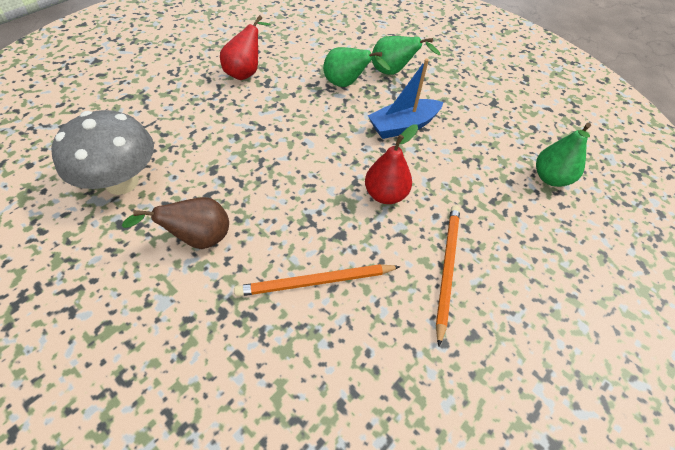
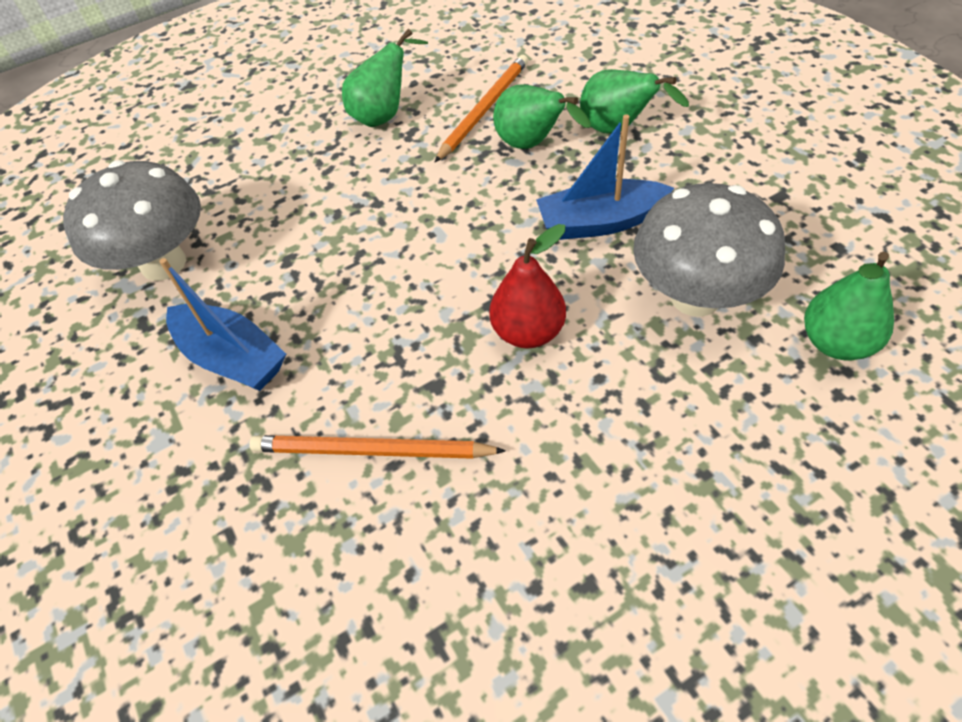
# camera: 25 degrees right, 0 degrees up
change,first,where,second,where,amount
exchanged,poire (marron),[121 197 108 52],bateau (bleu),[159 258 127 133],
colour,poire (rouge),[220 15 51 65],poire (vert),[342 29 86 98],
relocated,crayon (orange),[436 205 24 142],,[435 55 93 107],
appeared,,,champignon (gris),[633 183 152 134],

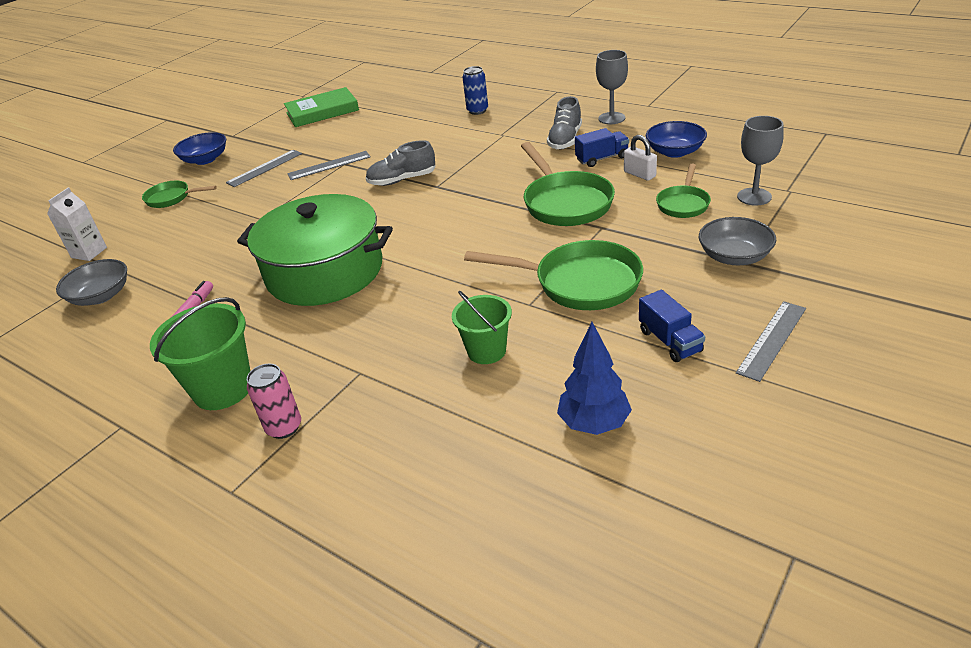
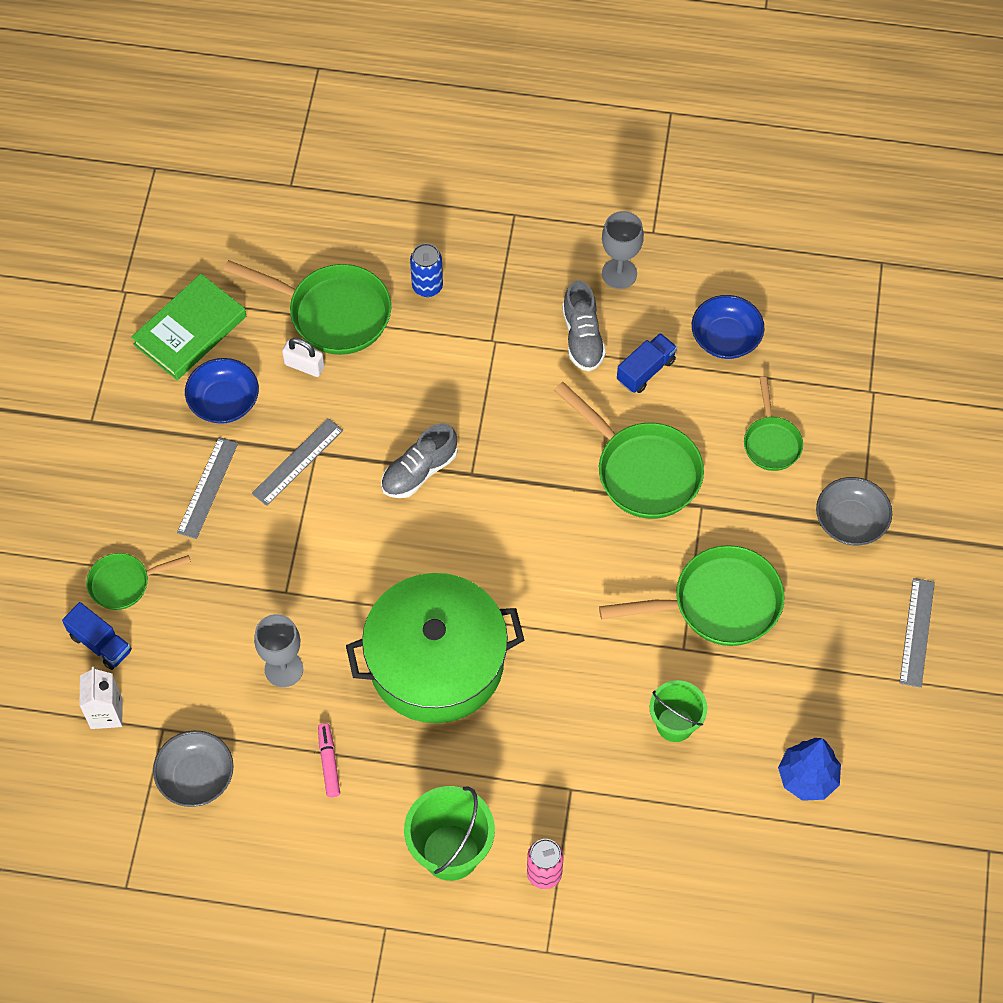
# camera: 30 degrees left, 25 degrees up
change,first,where,second,where,amount
relocated,camion (bleu),[639 290 66 72],,[62 602 70 68],
relocated,bol (bleu),[173 132 53 33],,[185 358 74 66],
appeared,,,poêle (vert),[223 260 168 95],
relocated,verre à pied (gris),[737 116 47 90],,[254 614 49 73],
relocated,cadenas (blanc),[624 135 33 46],,[282 338 42 39],

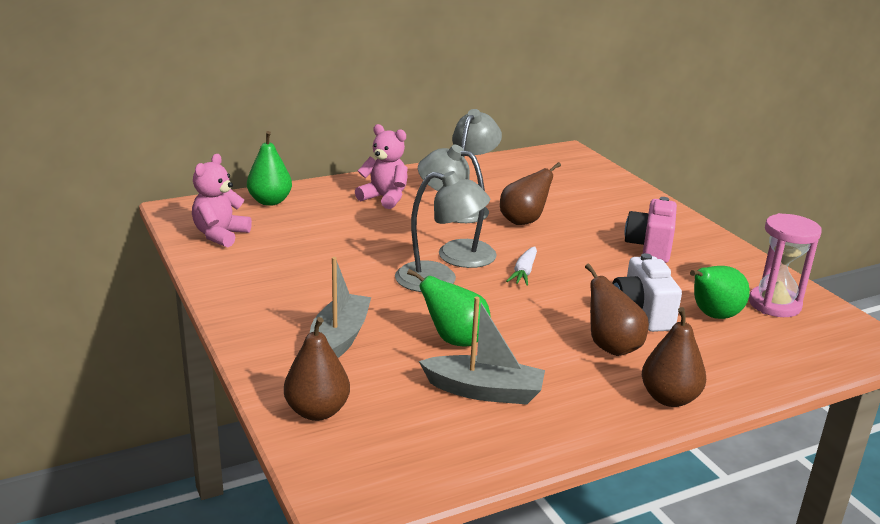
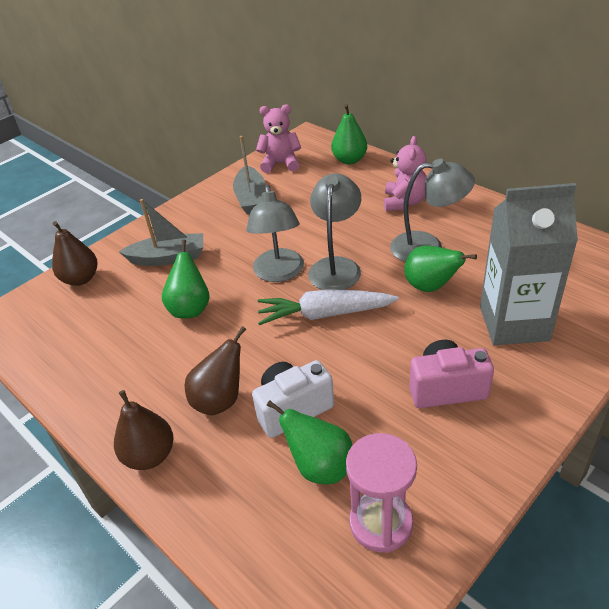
# camera: 75 degrees right, 15 degrees up
change,first,where,second,where,amount
relocated,bateau (gris),[419 297 126 108],,[233 136 32 78],
size,carotte (blanc),[506 246 31 40],,[257 289 142 36],x1.78
colour,poire (marron),[500 162 61 63],poire (vert),[404 245 73 47],
appeared,,,brique de lait (gris),[480 183 98 162],

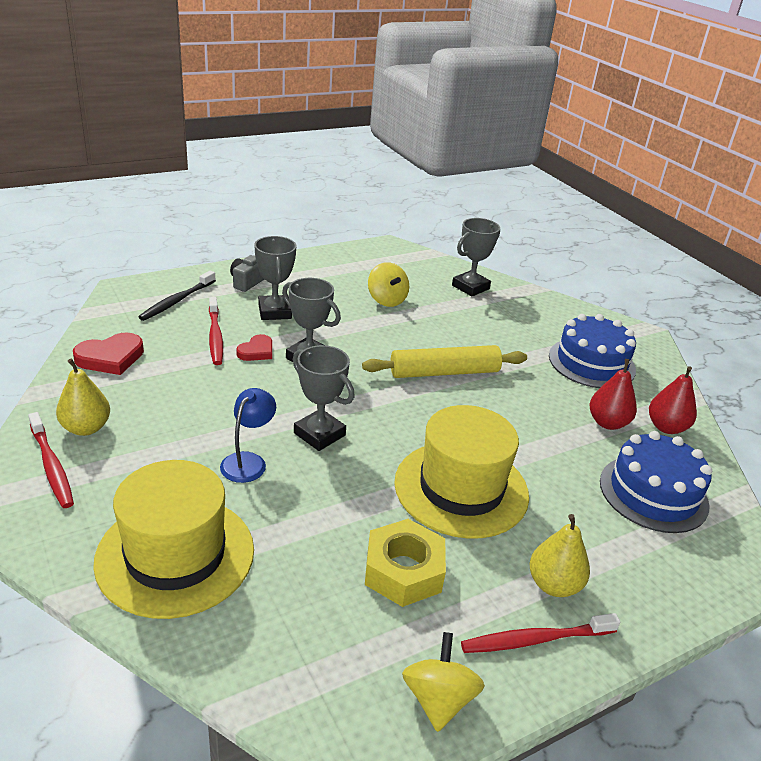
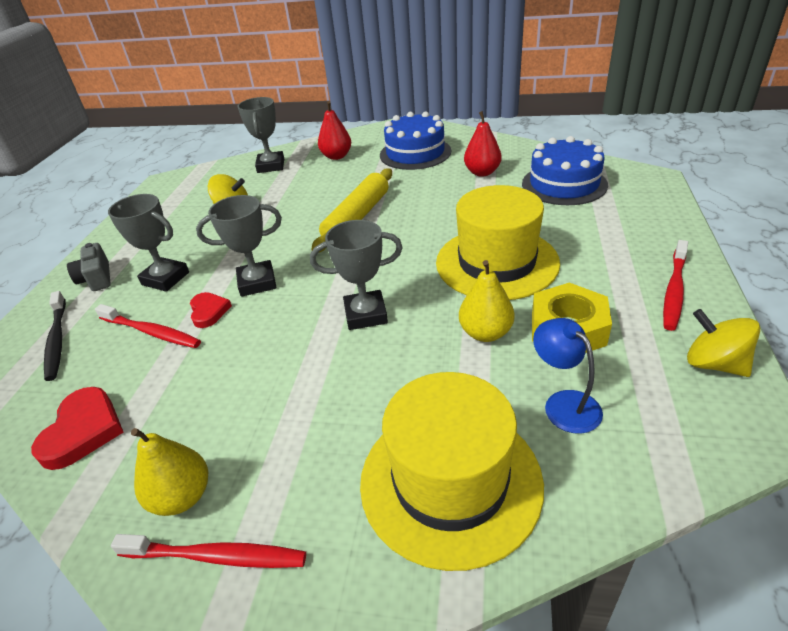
# camera: 45 degrees left, 5 degrees up
change,first,where,second,where,amount
relocated,poire (rouge),[649 366 48 68],,[318 101 33 59],
relocated,poire (jaune),[529 514 61 83],,[459 260 56 82],
relocated,lampe (bleu),[220 388 56 95],,[533 318 70 116],

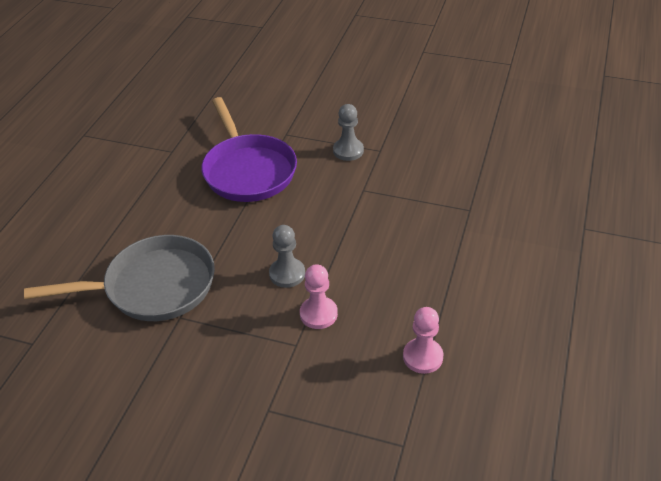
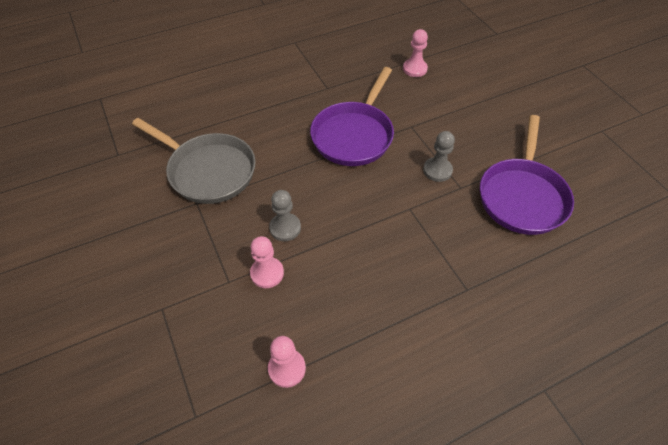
# camera: 45 degrees right, 10 degrees up
change,first,where,second,where,amount
appeared,,,pion (rose),[403 29 25 48],
appeared,,,poêle (violet),[480 115 94 120],

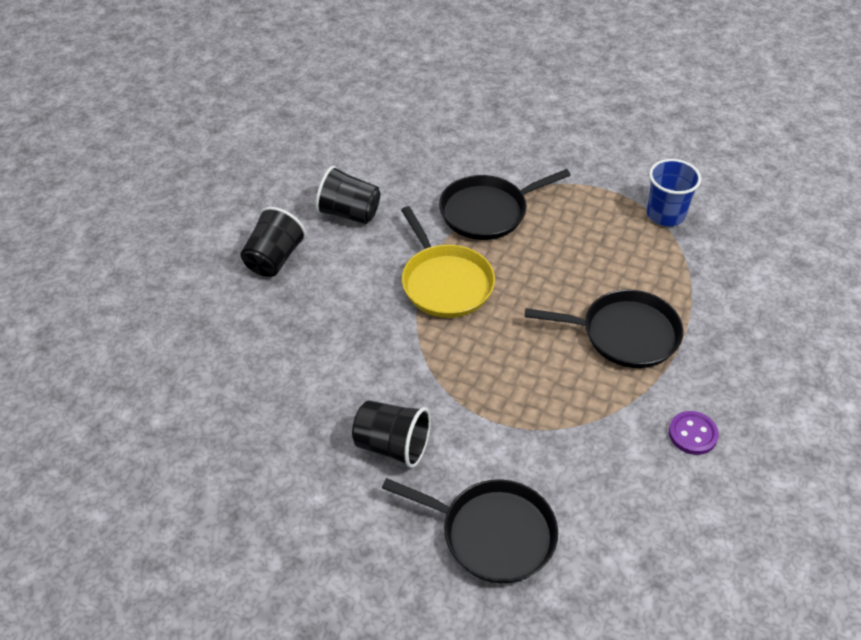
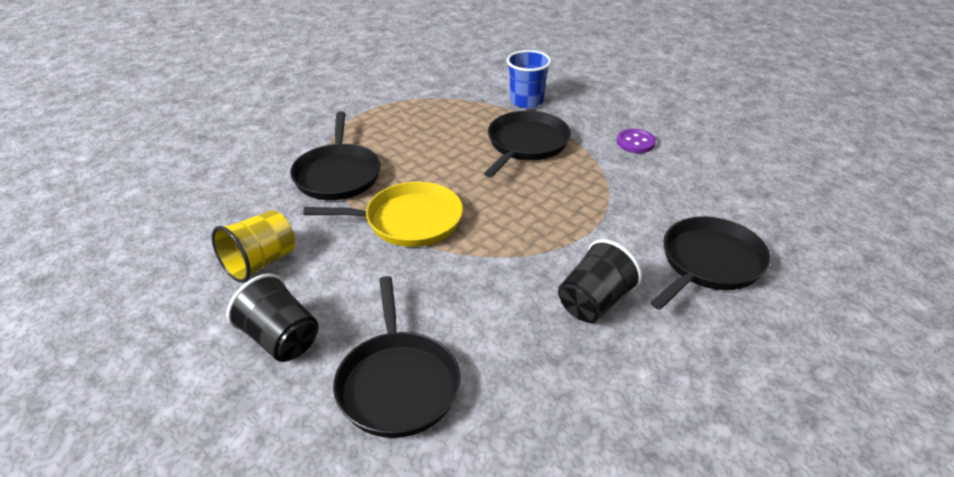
# camera: 70 degrees left, 10 degrees down
change,first,where,second,where,amount
colour,gobelet (noir),[315 166 65 58],gobelet (jaune),[212 210 83 73],
appeared,,,poêle (noir),[333 276 128 162],
relocated,gobelet (bleu),[647 159 54 67],,[507 50 44 58],

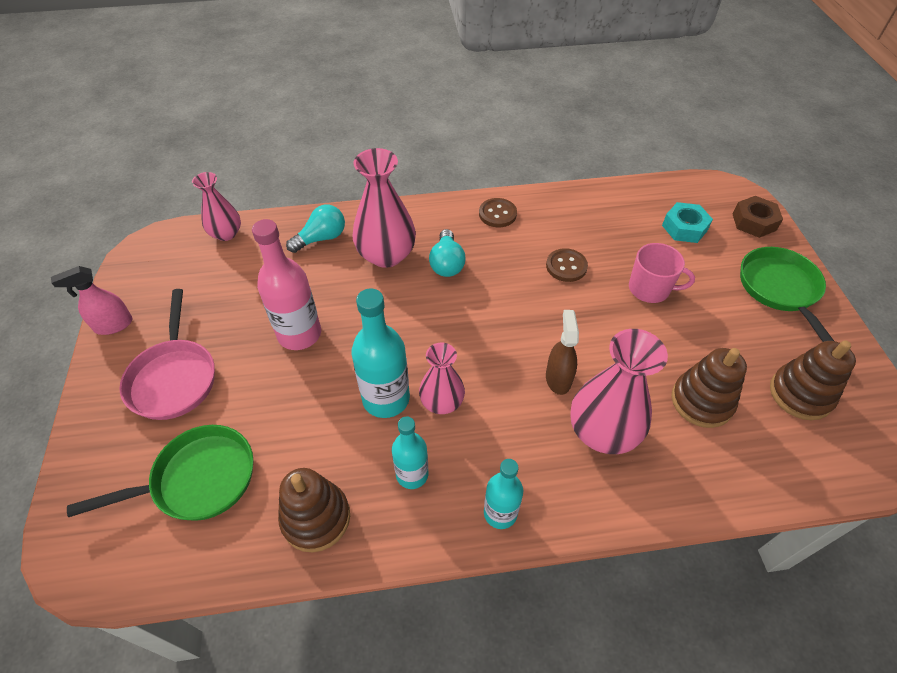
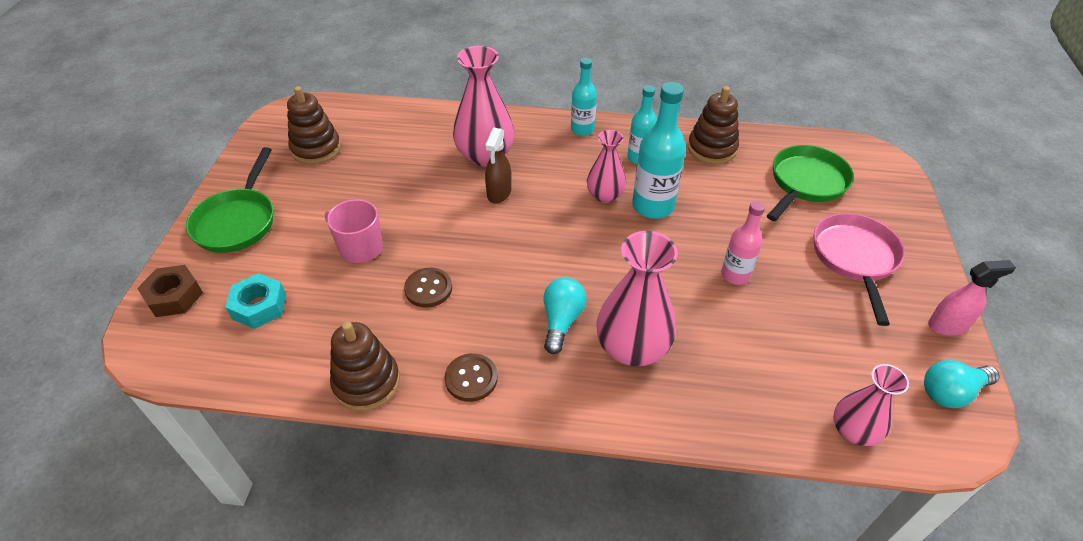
# camera: 165 degrees left, 5 degrees down
change,first,where,second,where,amount
relocated,jouet à empiler (marron),[671 348 76 80],,[330 321 70 90],
size,bouteille (rose),[252 219 69 131],,[721 201 44 84],x0.63
spun,poêle (vert),[67 425 186 96],,[767 145 87 76],135 degrees clockwise
relocated,ampoule (turquoise),[286 205 59 48],,[924 360 76 48],

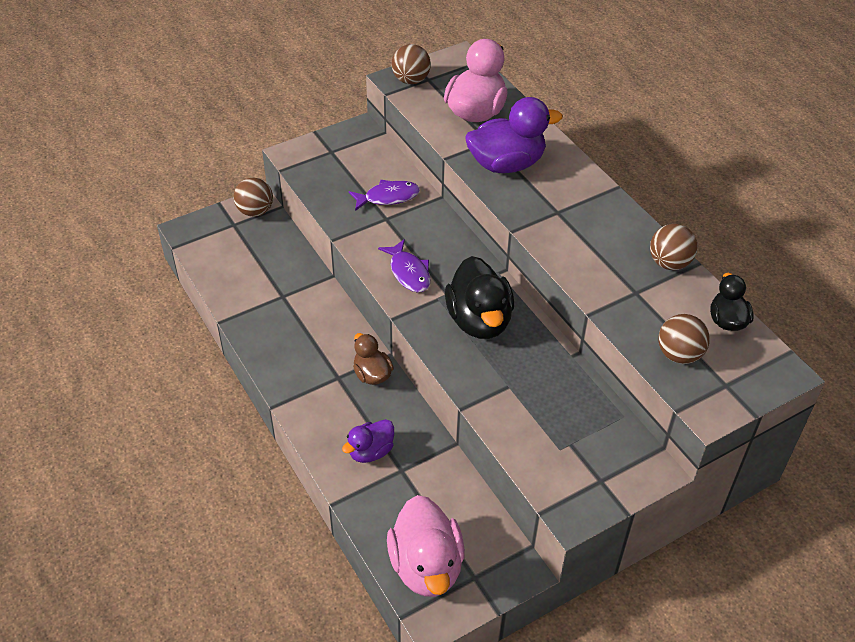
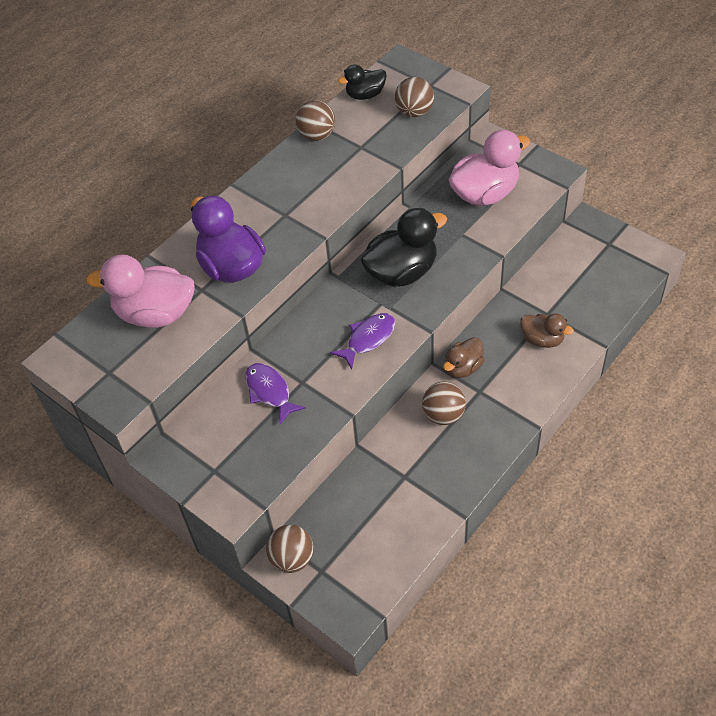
# camera: 105 degrees left, 5 degrees up
change,first,where,second,where,amount
relocated,balle (marron),[392 44 39 40],,[422 382 44 43],
relocated,canard (rose),[387 495 78 102],,[449 130 81 76],
colour,canard (violet),[342 419 52 44],canard (marron),[520 313 54 35],

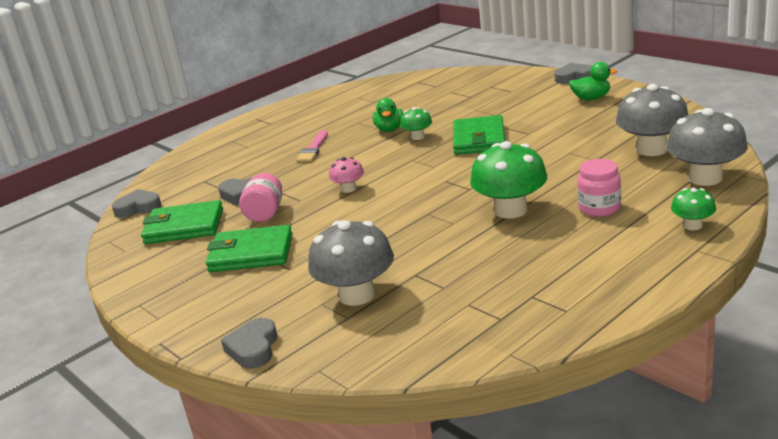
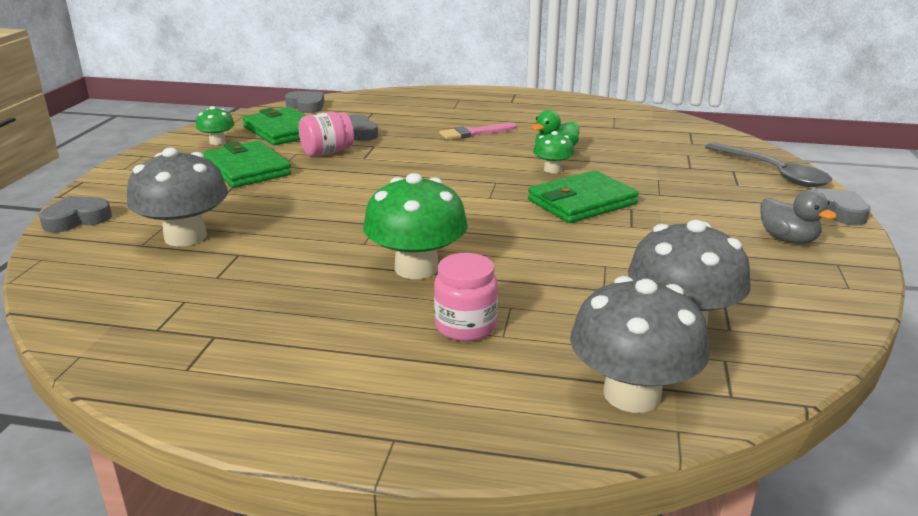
# camera: 50 degrees right, 0 degrees up
change,first,where,second,where,amount
relocated,champignon (vert),[671 188 45 42],,[196 106 39 39],
appeared,,,cuillère (gris),[705 142 127 45],
colour,canard (vert),[569 62 48 38],canard (gris),[760 190 77 54],
missing,champignon (rose),[329 157 35 36],,,

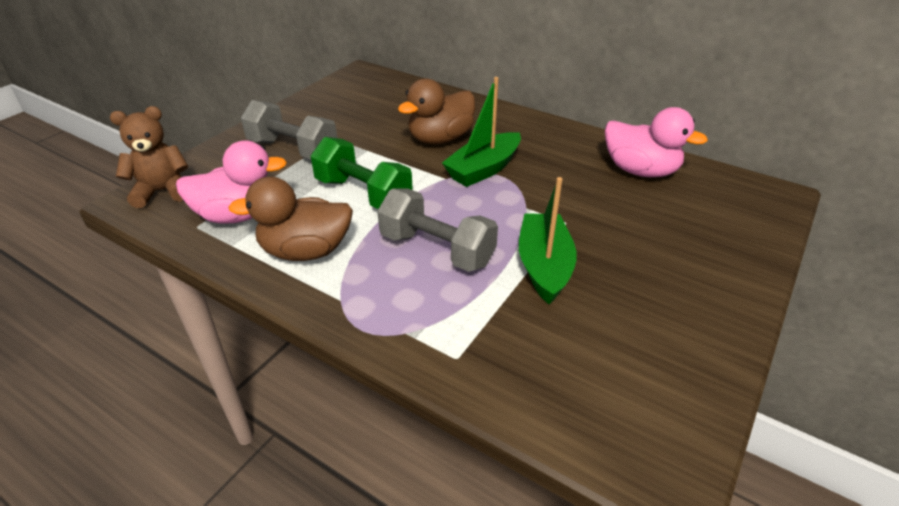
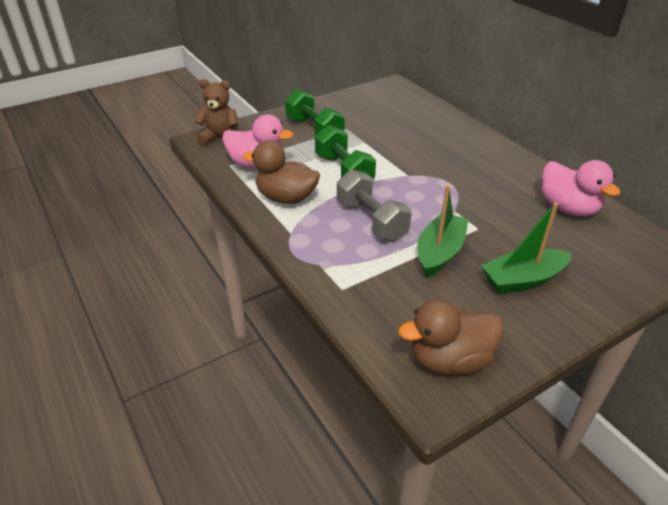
# camera: 25 degrees right, 0 degrees up
change,first,where,second,where,amount
colour,haltère (gris),[241 100 96 59],haltère (vert),[285 89 60 47],
relocated,canard (marron),[398 78 77 66],,[399 300 105 75],
relocated,bateau (vert),[442 77 79 110],,[481 202 91 92],

